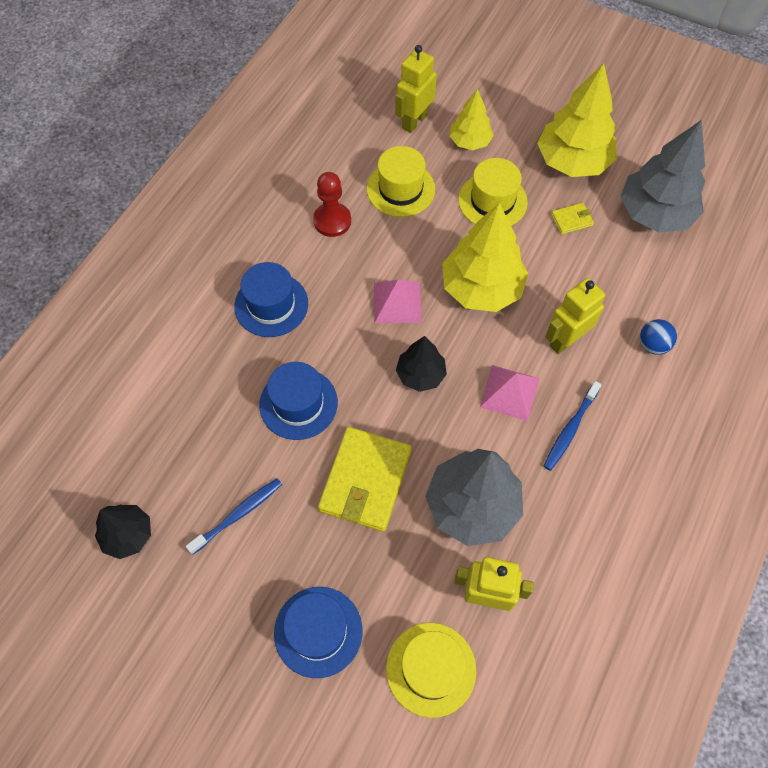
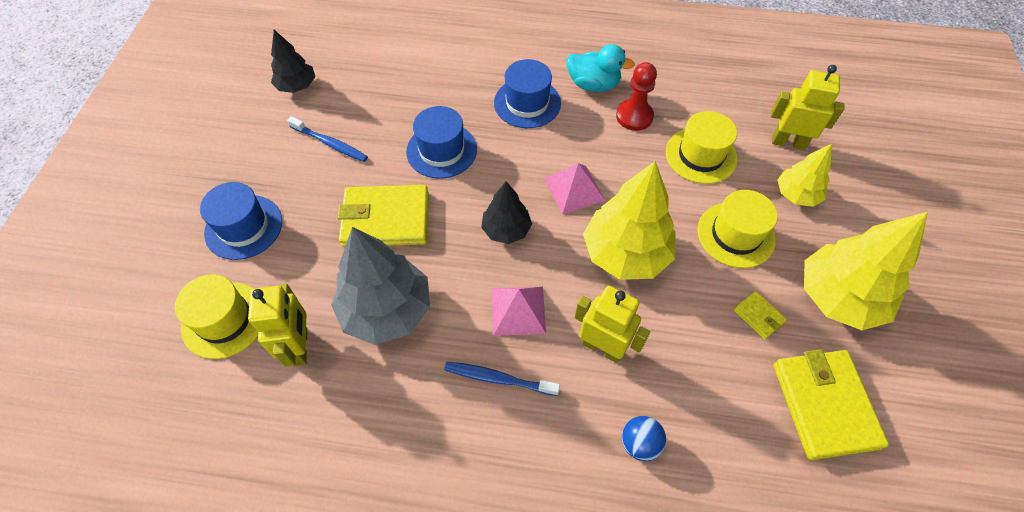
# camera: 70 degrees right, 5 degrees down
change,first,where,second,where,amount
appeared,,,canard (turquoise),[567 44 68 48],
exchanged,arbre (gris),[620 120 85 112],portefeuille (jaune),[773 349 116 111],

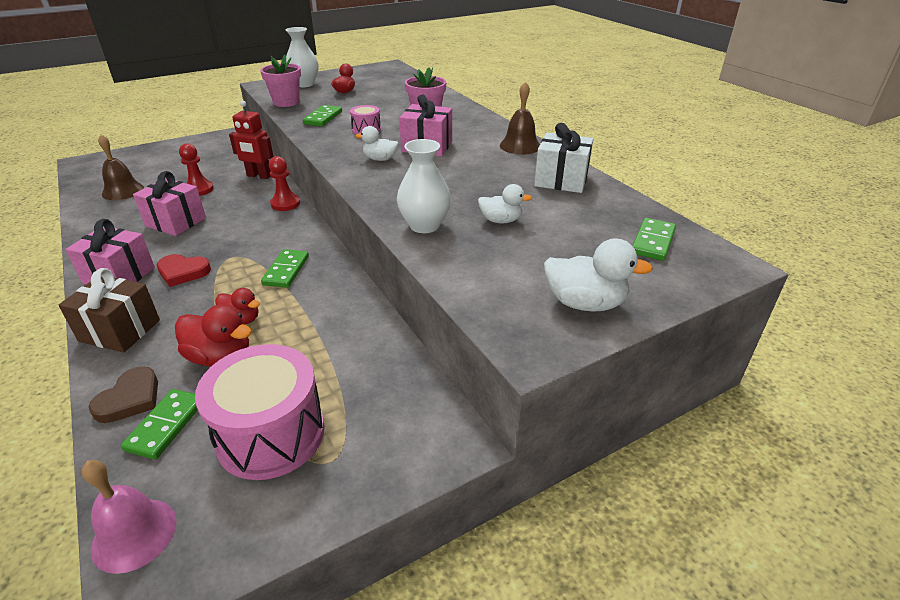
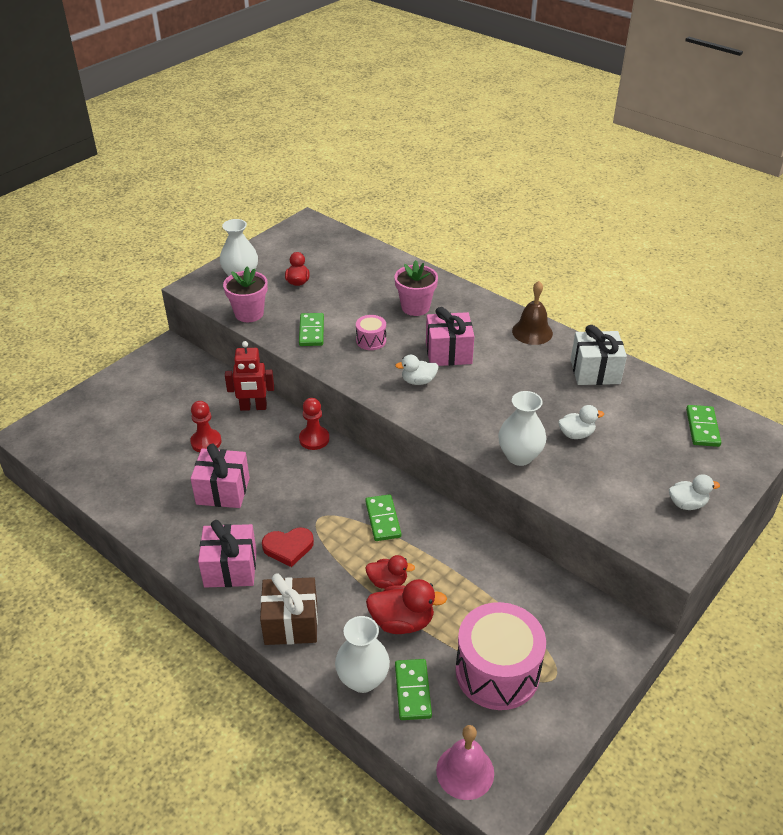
# camera: 20 degrees left, 5 degrees up
change,first,where,second,where,amount
exchanged,cœur (marron),[89 366 69 57],vase (blanc),[335 616 55 77],
size,canard (blanc),[544 238 109 74],,[669 474 51 36],x0.65
missing,cloche (marron),[98 135 46 65],,,

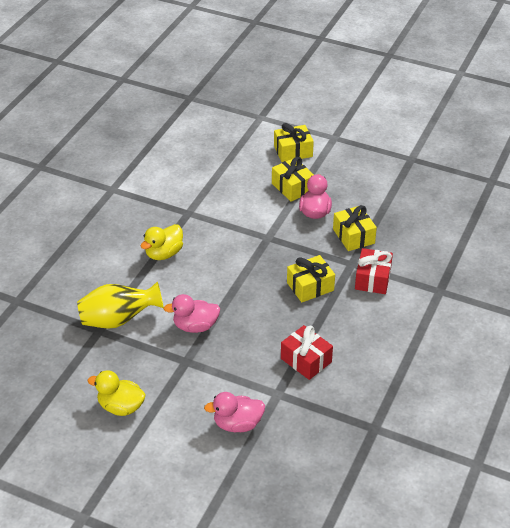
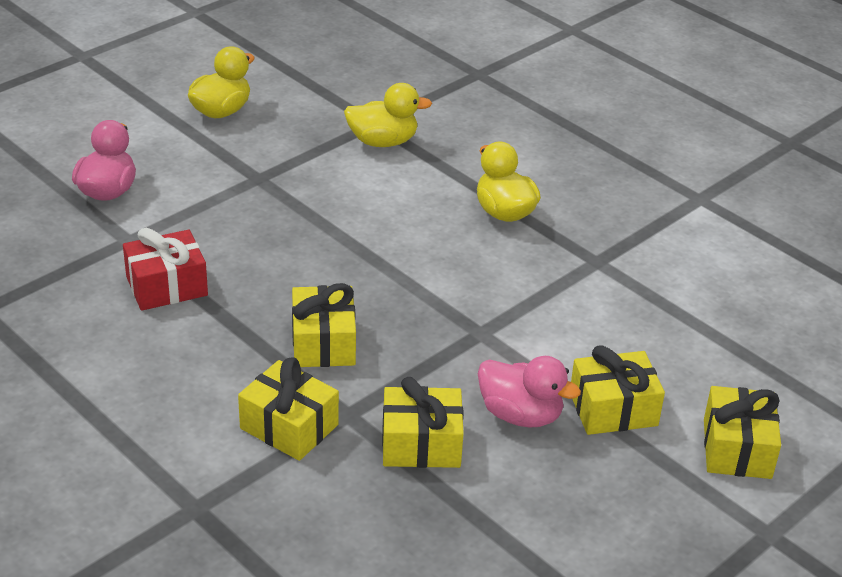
# camera: 110 degrees right, 5 degrees down
change,first,where,second,where,amount
colour,cadeau (rouge),[355 248 38 46],cadeau (jaune),[238 358 101 103],
exchanged,vase (jaune),[77 281 87 48],canard (jaune),[344 83 88 64],
missing,canard (rose),[163 294 57 39],,,

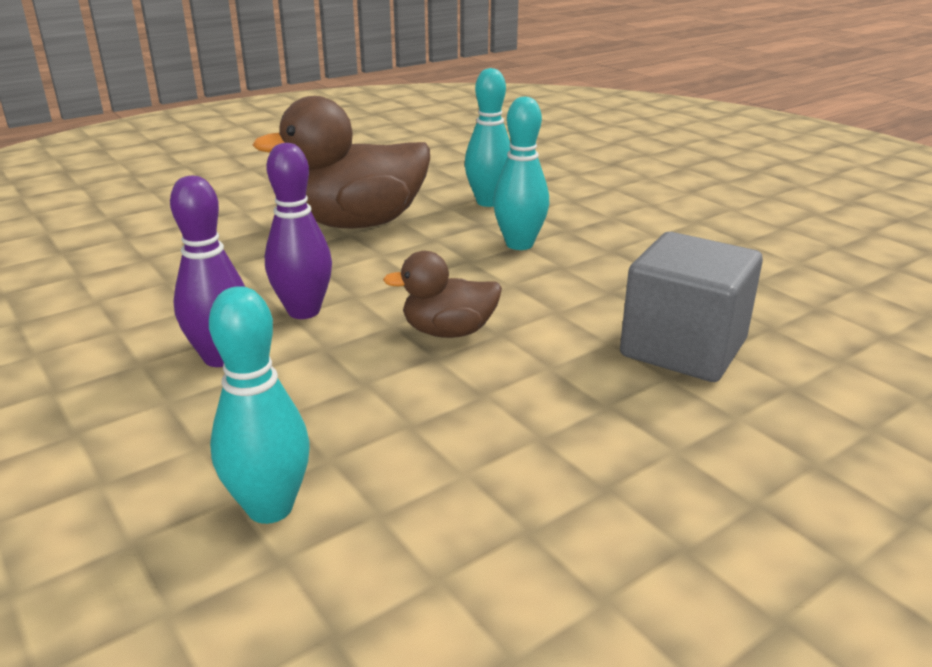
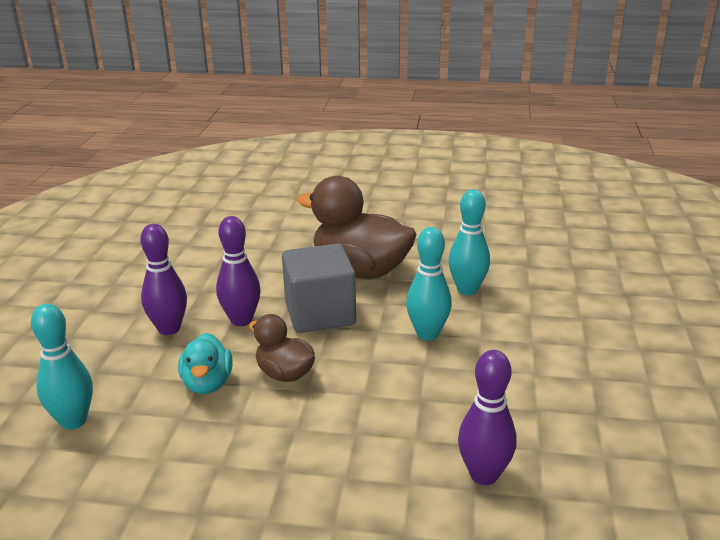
# camera: 45 degrees right, 0 degrees up
change,first,where,second,where,amount
appeared,,,canard (turquoise),[178 333 54 61],
relocated,cube (gris),[620 232 143 150],,[282 244 74 89],
appeared,,,quille (violet),[458 350 59 135],

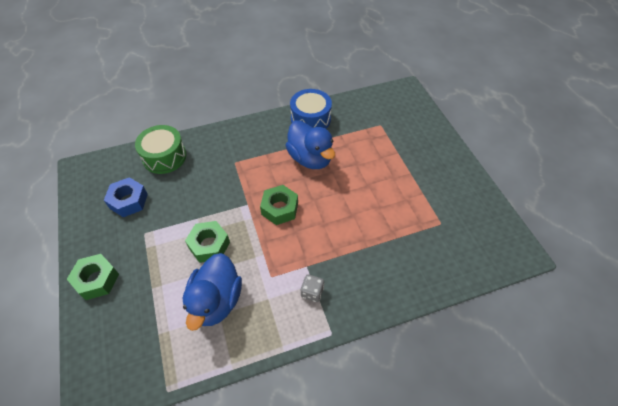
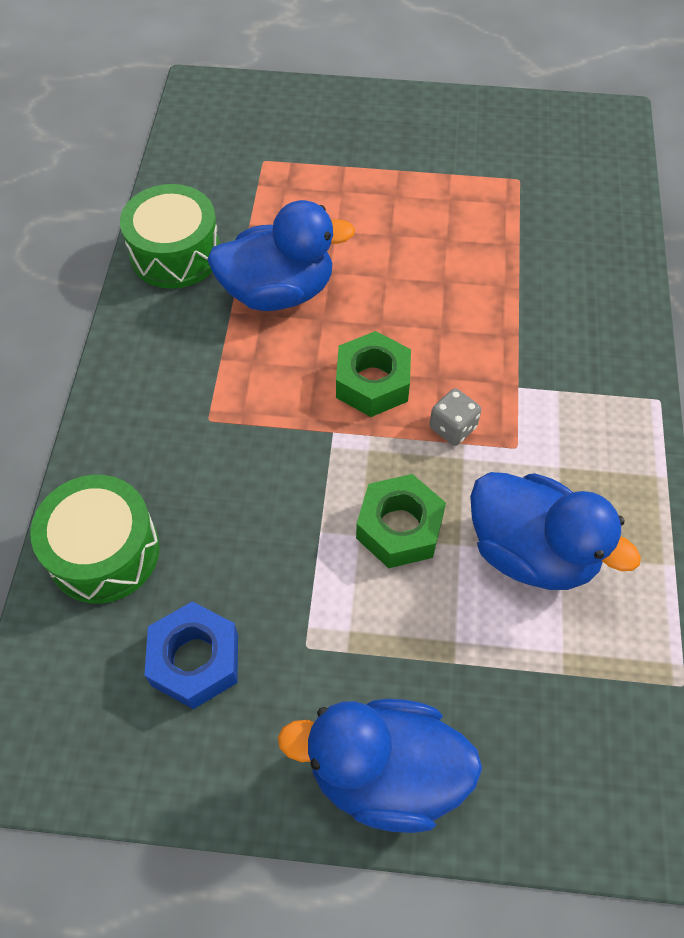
# camera: 65 degrees left, 5 degrees up
change,first,where,second,where,amount
colour,tambour (bleu),[290 89 42 40],tambour (vert),[120 184 100 105],
exchanged,écrou (vert),[67 254 52 46],canard (bleu),[277 699 205 134],
relocated,dé (gris),[301 274 23 28],,[429 388 52 58],

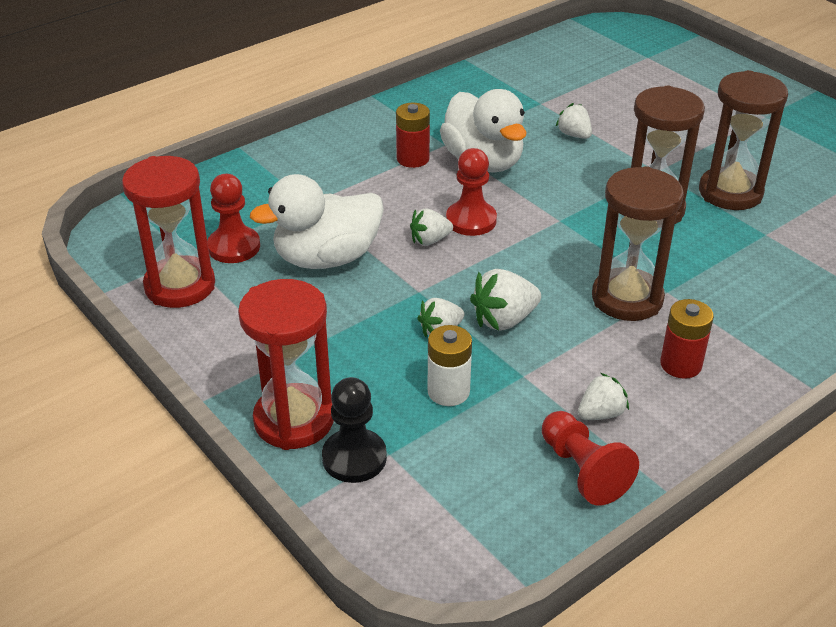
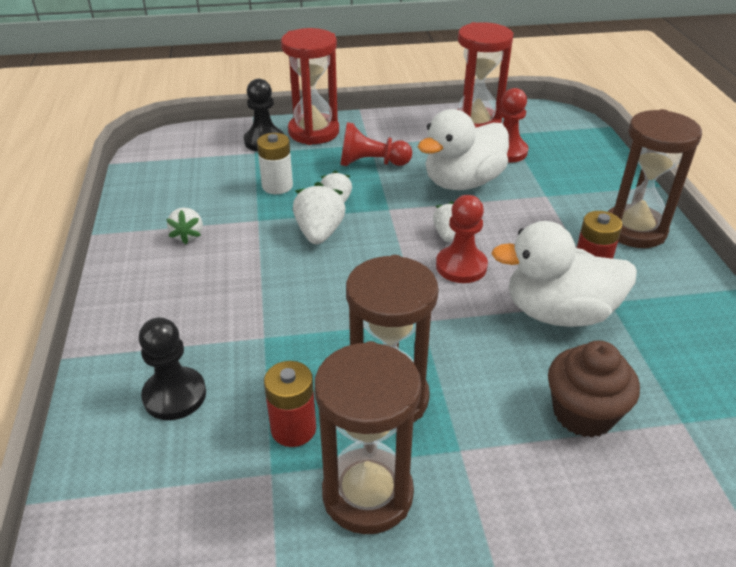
# camera: 120 degrees right, 0 degrees up
change,first,where,second,where,amount
appeared,,,pion (noir),[139 317 67 103],
relocated,pile (rouge),[660 299 54 80],,[264 361 52 86],
relocated,pion (rouge),[542 411 97 94],,[340 122 72 44],
spun,canard (blanc),[250 174 134 95],,[418 109 91 81],135 degrees counterclockwise
exchanged,fraise (blanc),[556 103 36 36],muffin (marron),[548 341 92 97],
relocated,sablier (marron),[592 166 92 155],,[608 109 94 139],

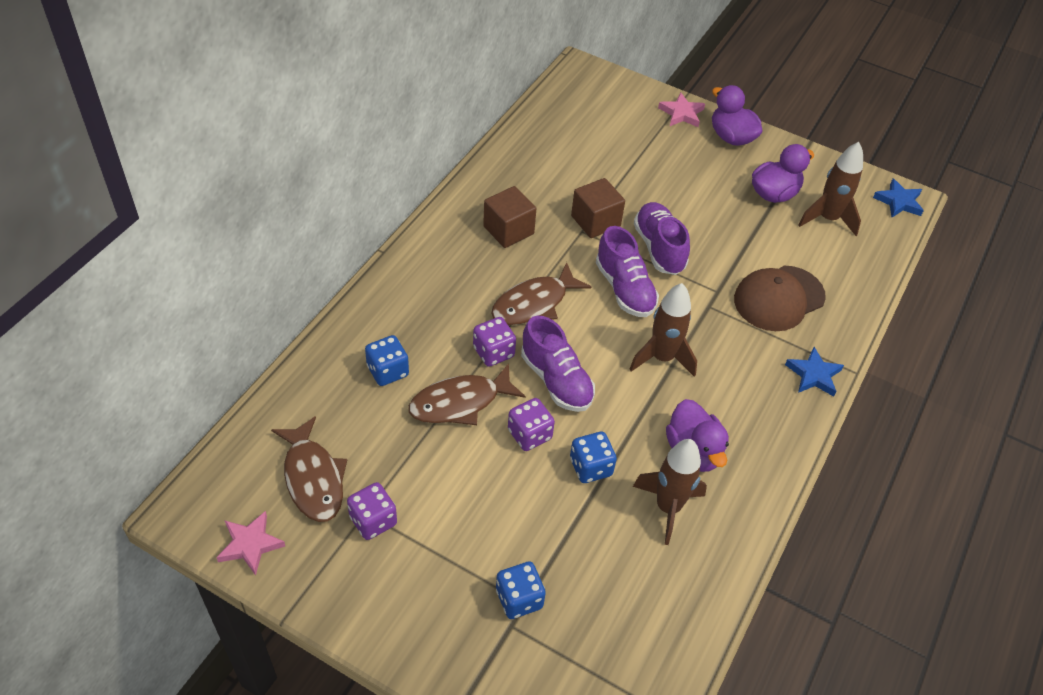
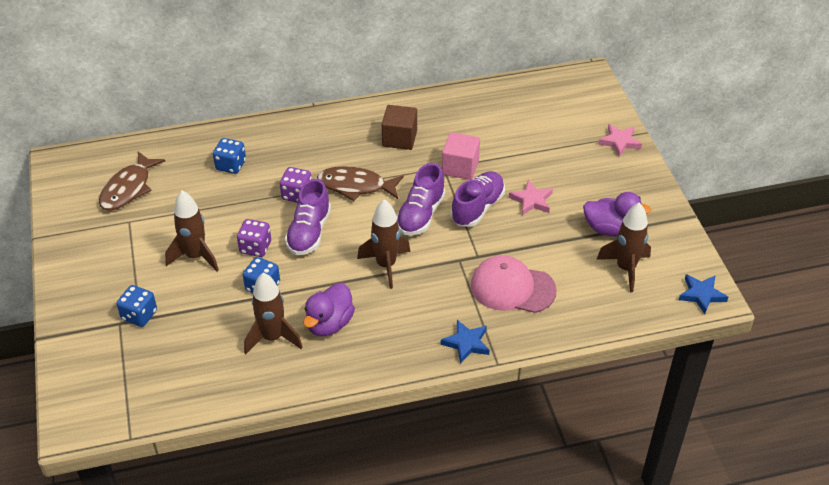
# camera: 50 degrees right, 5 degrees down
change,first,where,second,where,amount
appeared,,,fusée (marron),[165 190 54 81],
colour,cube (marron),[571 178 54 60],cube (rose),[442 132 38 48],
colour,casquette (marron),[734 265 92 66],casquette (rose),[471 255 86 58],
relocated,étoile (rose),[216 511 69 65],,[509 180 44 35],
missing,dé (violet),[347 482 50 58],,,
missing,poisson (marron),[408 363 117 62],,,
missing,canard (violet),[712 85 51 61],,,

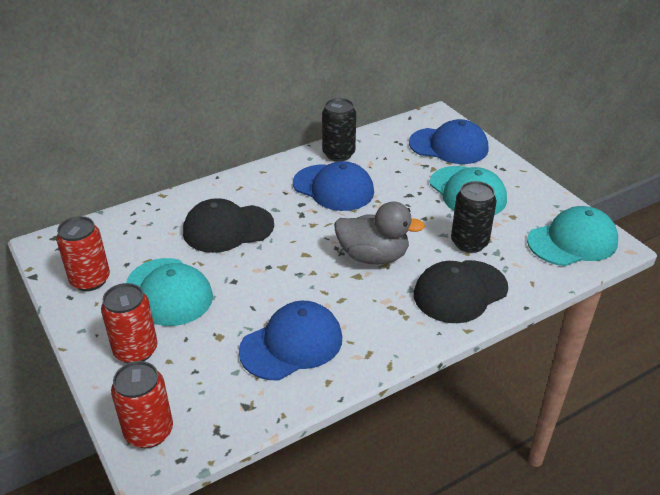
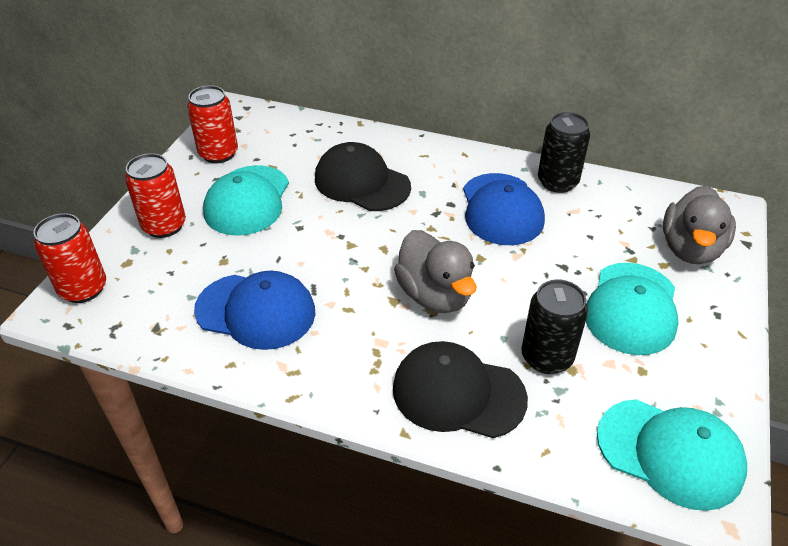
# camera: 50 degrees right, 5 degrees up
change,first,where,second,where,amount
exchanged,casquette (bleu),[409 119 79 45],canard (gris),[663 186 73 78],

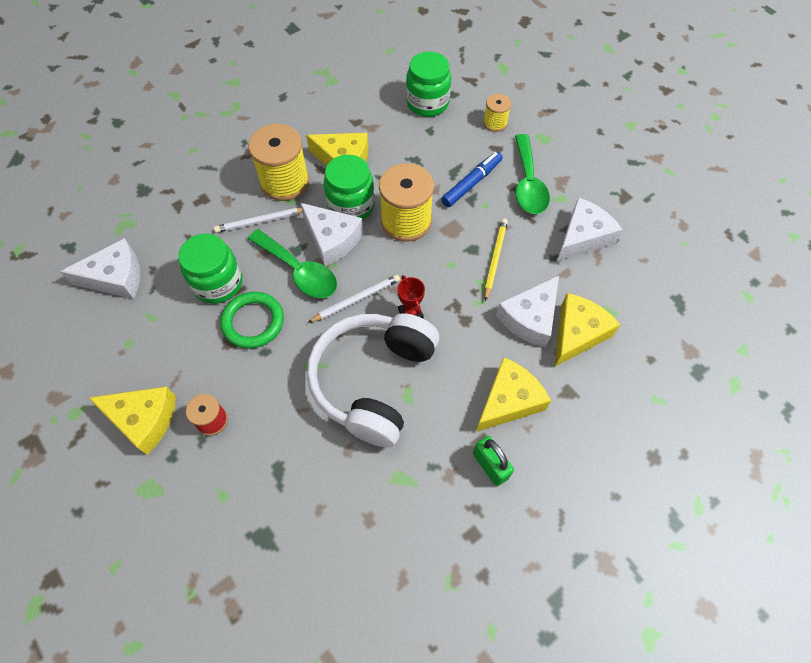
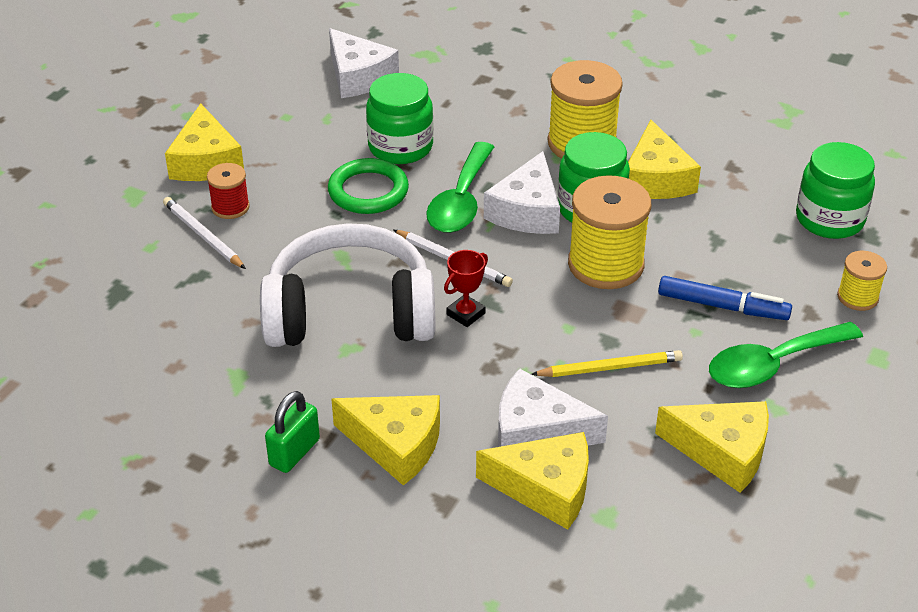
# camera: 65 degrees right, 20 degrees down
change,first,where,second,where,amount
relocated,crayon (blanc),[214 208 88 25],,[163 197 83 72],
colour,fromage (blanc),[557 197 66 64],fromage (jaune),[655 401 114 92],

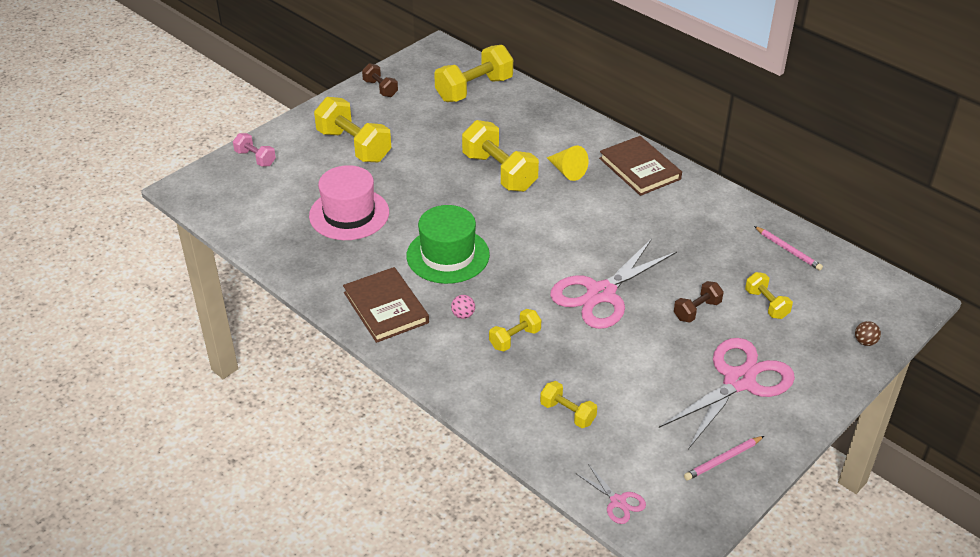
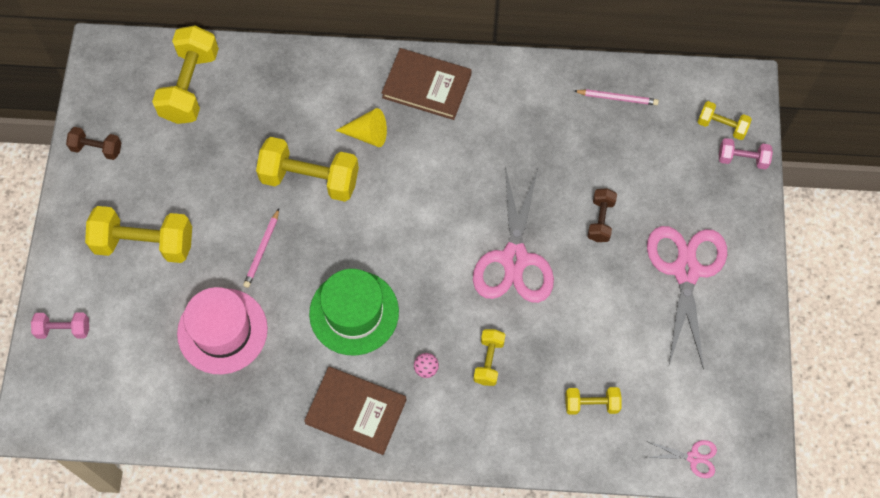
# camera: 40 degrees left, 25 degrees up
change,first,where,second,where,amount
relocated,crayon (rose),[684 436 80 44],,[243 209 36 79],
relocated,haltère (jaune),[745 272 48 47],,[698 101 54 39],
exchanged,balle (marron),[855 321 26 25],haltère (rose),[719 138 54 31],

